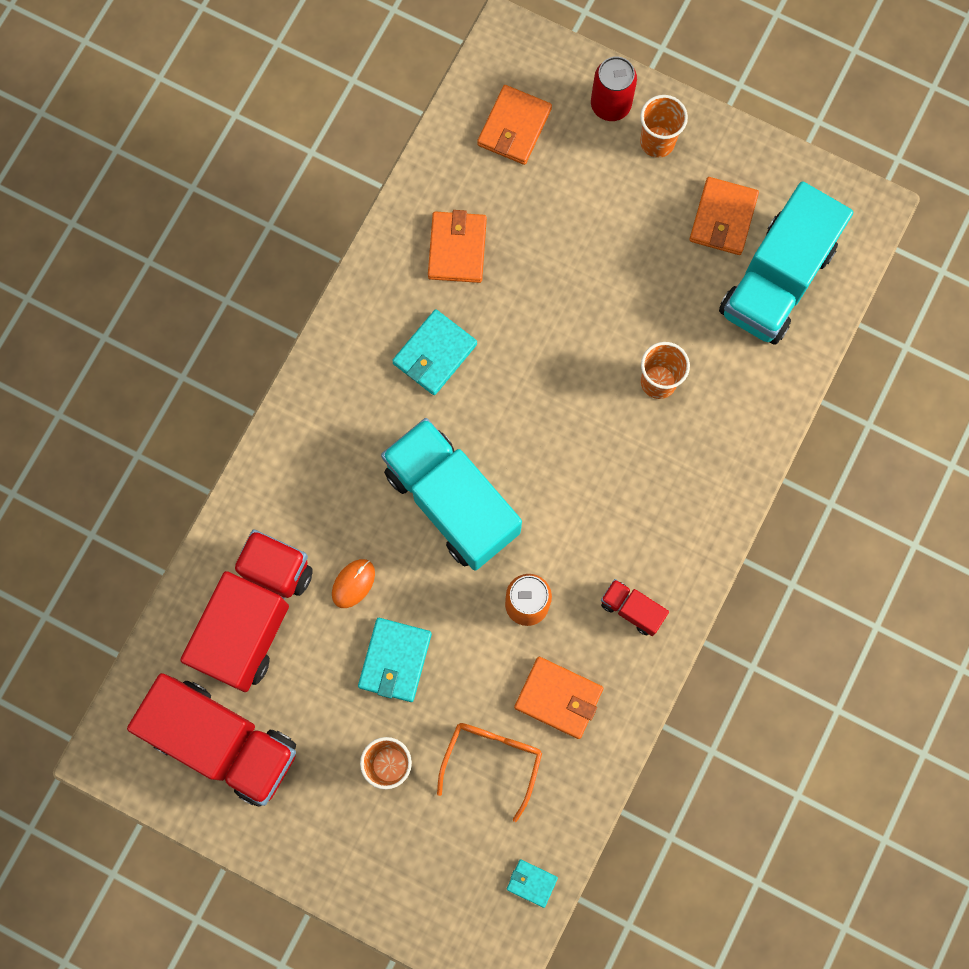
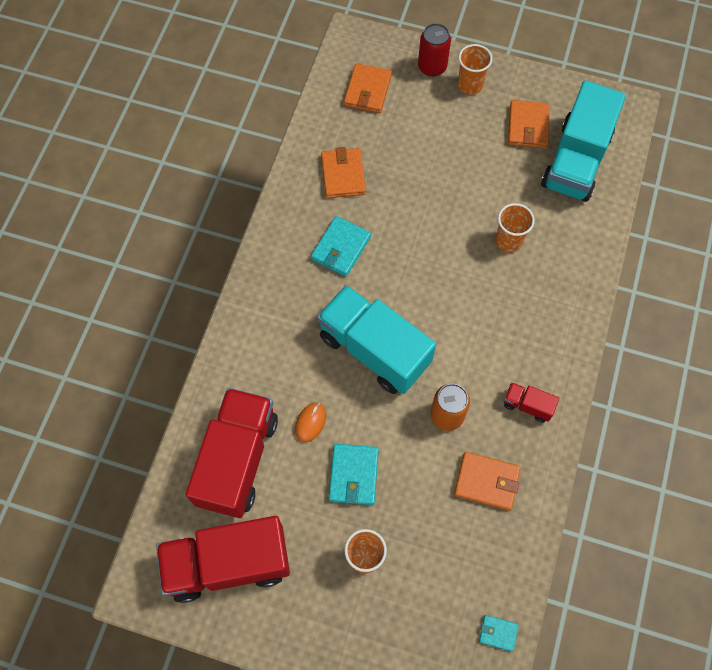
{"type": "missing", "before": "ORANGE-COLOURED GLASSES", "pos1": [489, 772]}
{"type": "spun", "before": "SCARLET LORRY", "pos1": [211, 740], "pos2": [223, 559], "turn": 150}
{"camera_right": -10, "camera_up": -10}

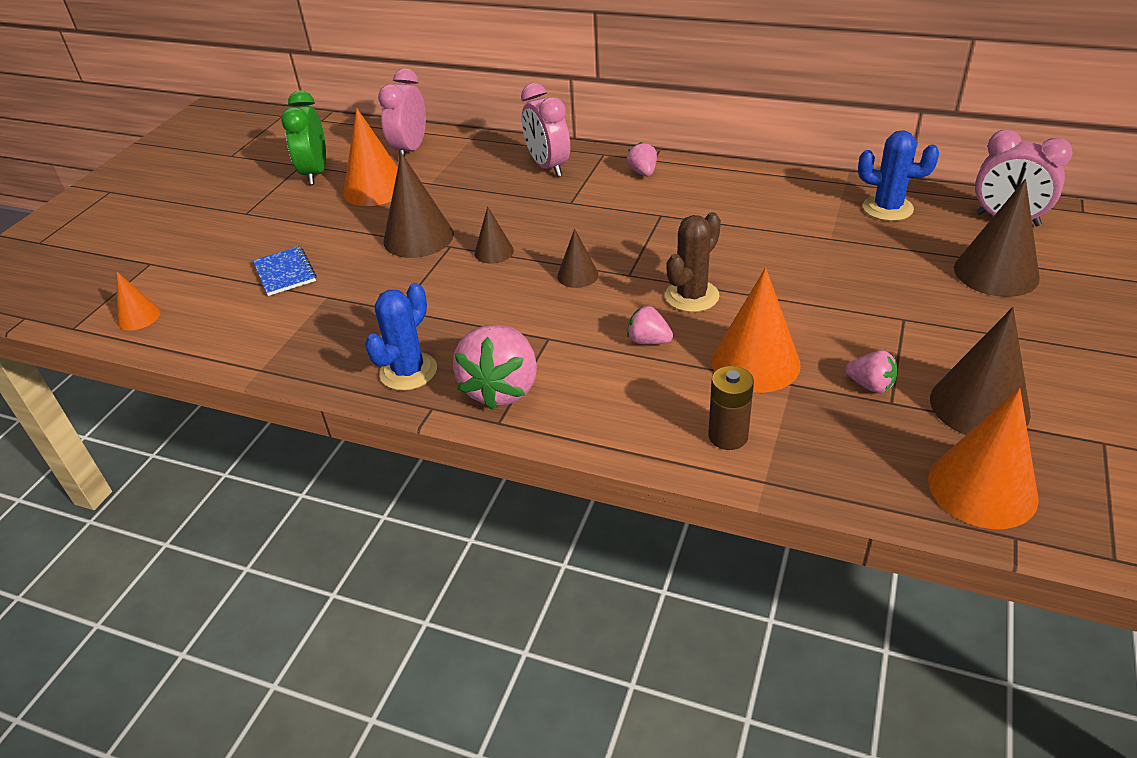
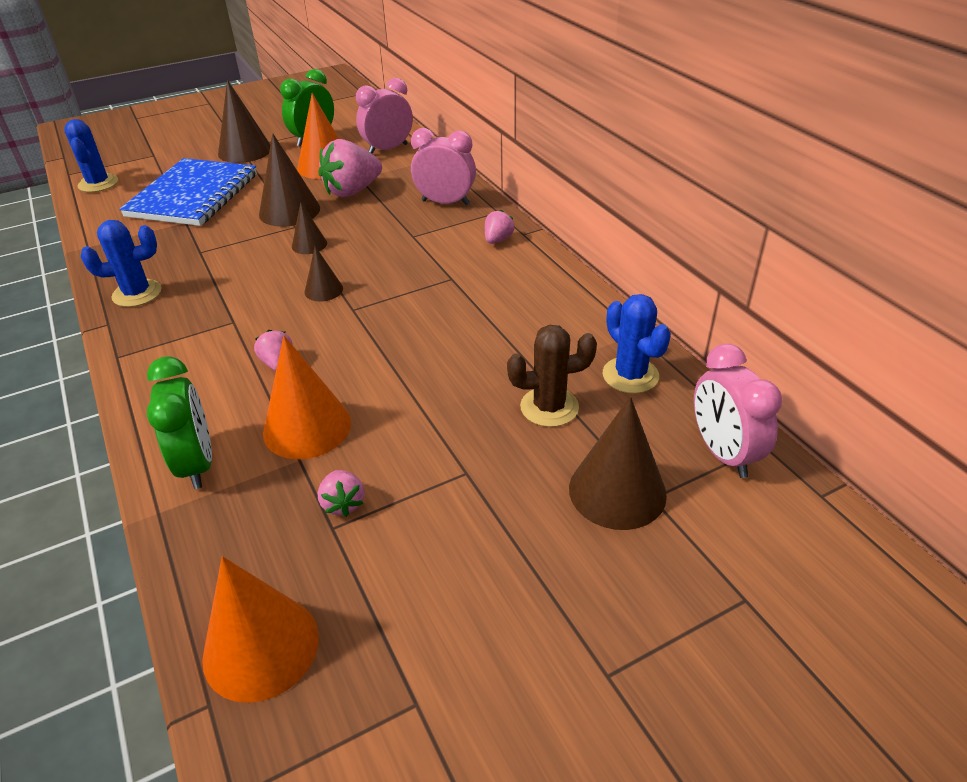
{"type": "relocated", "before": "ROSE-PINK STRAWBERRY", "pos1": [495, 367], "pos2": [350, 168]}
{"type": "relocated", "before": "DARK BROWN SAGUARO CACTUS", "pos1": [693, 262], "pos2": [552, 376]}
{"type": "relocated", "before": "DARK BROWN CONE", "pos1": [980, 371], "pos2": [244, 121]}
{"type": "exchanged", "before": "ORANGE-COLOURED CONE", "after": "COBALT SAGUARO CACTUS", "pos1": [139, 301], "pos2": [91, 155]}
{"type": "exchanged", "before": "DARK BROWN BATTERY", "after": "EMERALD ALARM CLOCK", "pos1": [731, 408], "pos2": [179, 422]}
{"type": "spun", "before": "ROSE-PINK ALARM CLOCK", "pos1": [545, 130], "pos2": [443, 166], "turn": 90}
{"type": "size", "before": "COBALT NOTEBOOK", "pos1": [284, 271], "pos2": [188, 192], "scale": 2.21}
{"camera_right": 40, "camera_up": 0}

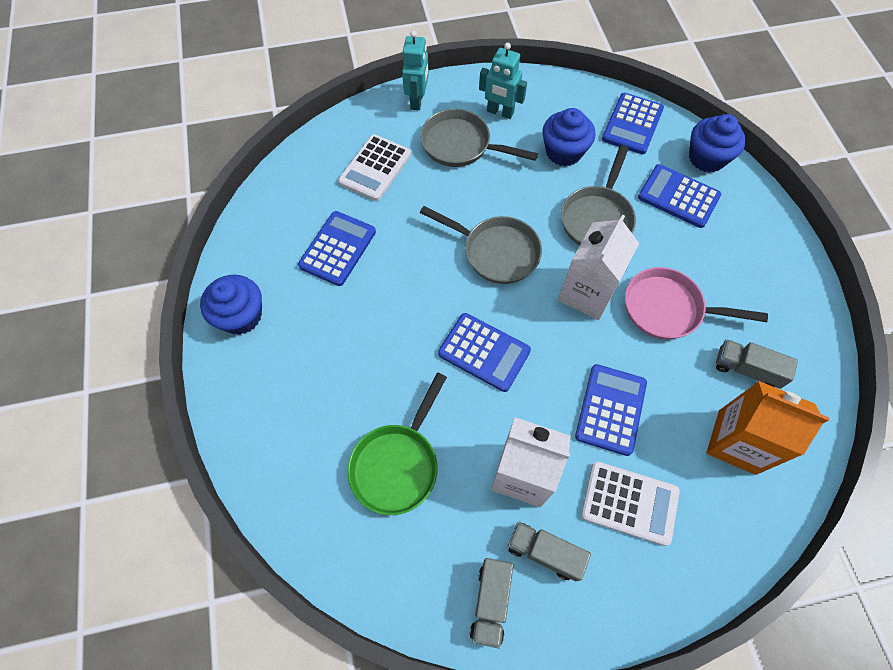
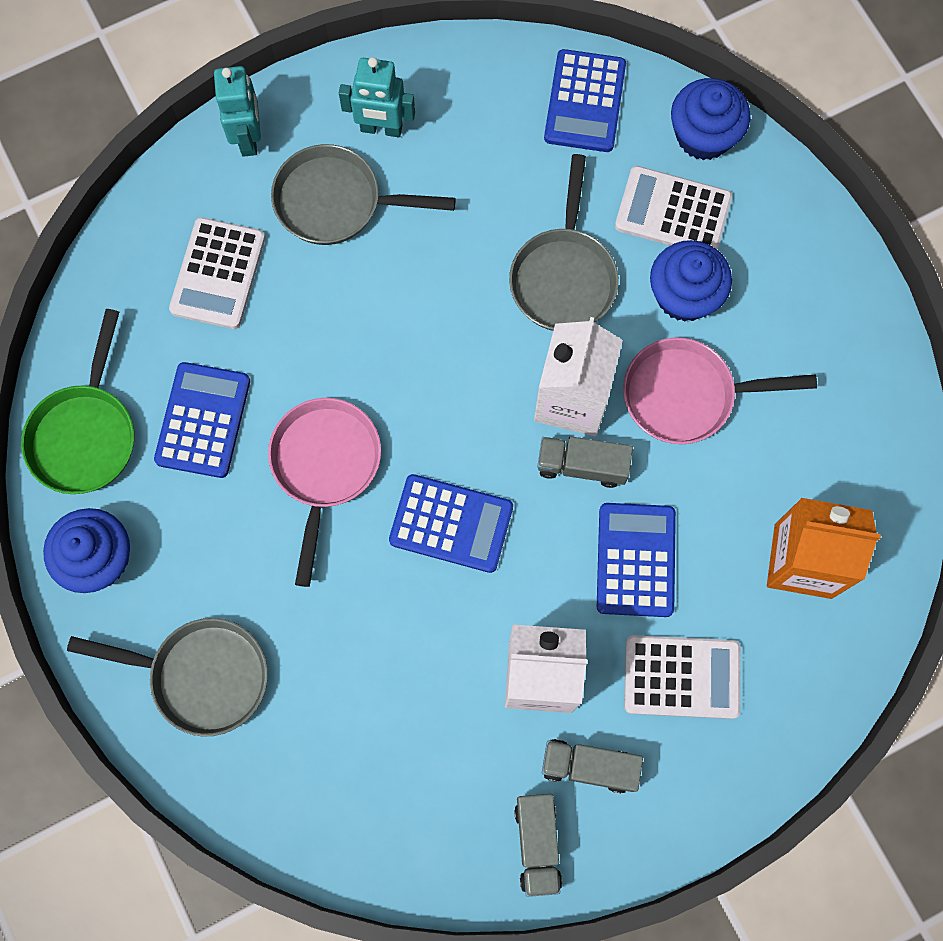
{"type": "appeared", "after": "ROSE-PINK PAN", "pos2": [324, 492]}
{"type": "relocated", "before": "EMERALD PAN", "pos1": [397, 444], "pos2": [77, 401]}
{"type": "relocated", "before": "ASH-GREY PAN", "pos1": [481, 245], "pos2": [167, 677]}
{"type": "relocated", "before": "COBALT CUPCAKE", "pos1": [568, 137], "pos2": [691, 281]}
{"type": "relocated", "before": "ASH-GREY LORRY", "pos1": [757, 364], "pos2": [585, 462]}
{"type": "colour", "before": "COBALT ADDING MACHINE", "after": "PURE WHITE ADDING MACHINE", "pos1": [679, 196], "pos2": [673, 208]}
{"camera_right": -15, "camera_up": 10}

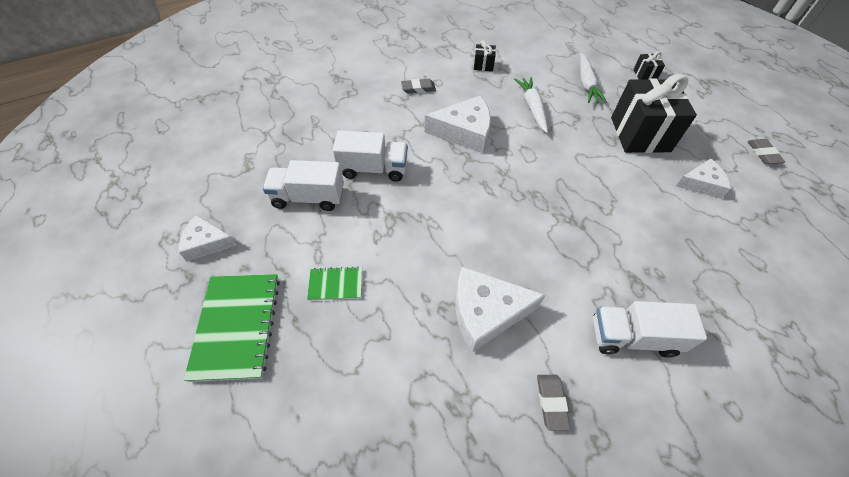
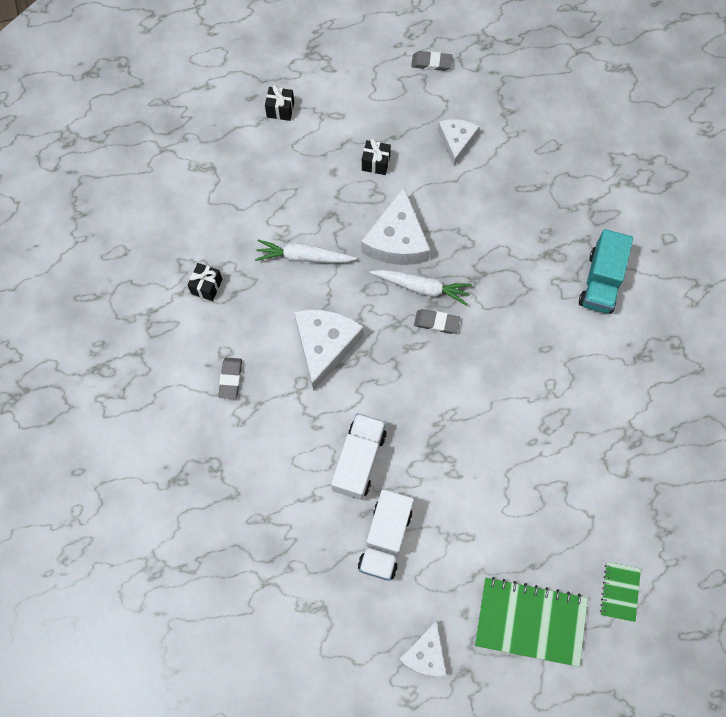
{"type": "relocated", "before": "EMERALD NOTEBOOK", "pos1": [334, 284], "pos2": [620, 592]}
{"type": "relocated", "before": "PURE WHITE CHEESE", "pos1": [500, 309], "pos2": [395, 226]}
{"type": "relocated", "before": "ASH-GREY GUM ERASER", "pos1": [554, 403], "pos2": [437, 321]}
{"type": "relocated", "before": "PURE WHITE ROOT VEGETABLE", "pos1": [593, 78], "pos2": [421, 287]}
{"type": "colour", "before": "PURE WHITE LORRY", "after": "TURQUOISE LORRY", "pos1": [650, 329], "pos2": [606, 271]}
{"type": "size", "before": "BLACK PRESENT", "pos1": [654, 113], "pos2": [376, 157], "scale": 0.43}
{"camera_right": -75, "camera_up": 15}

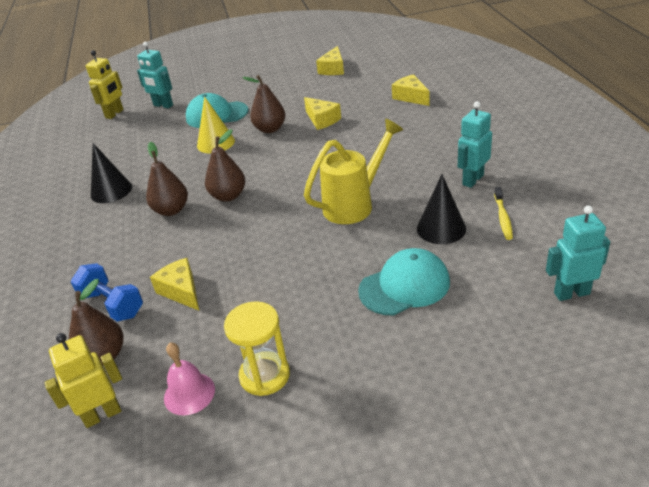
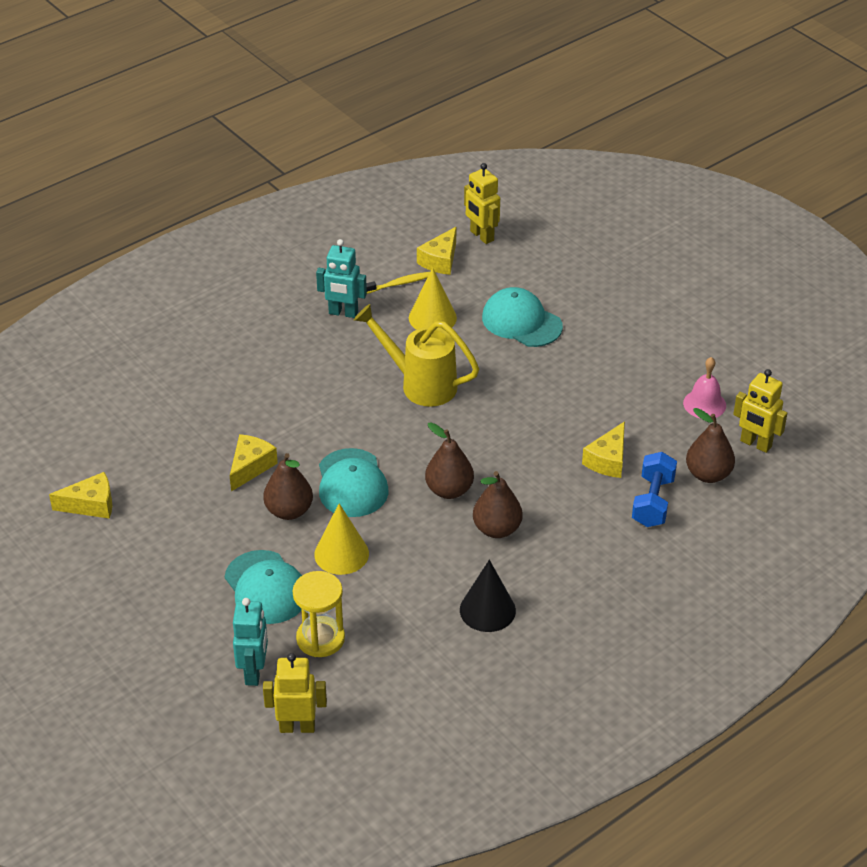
{"type": "appeared", "after": "TURQUOISE CAP", "pos2": [354, 482]}
{"type": "relocated", "before": "BRIGHT YELLOW SANDGLASS", "pos1": [257, 348], "pos2": [319, 614]}
{"type": "relocated", "before": "BRIGHT YELLOW CHEESE", "pos1": [411, 90], "pos2": [436, 251]}
{"type": "colour", "before": "BLACK CONE", "after": "BRIGHT YELLOW CONE", "pos1": [441, 209], "pos2": [433, 299]}
{"type": "colour", "before": "TURQUOISE ROBOT FIGURE", "after": "BRIGHT YELLOW ROBOT FIGURE", "pos1": [578, 253], "pos2": [482, 203]}
{"camera_right": -120, "camera_up": 5}

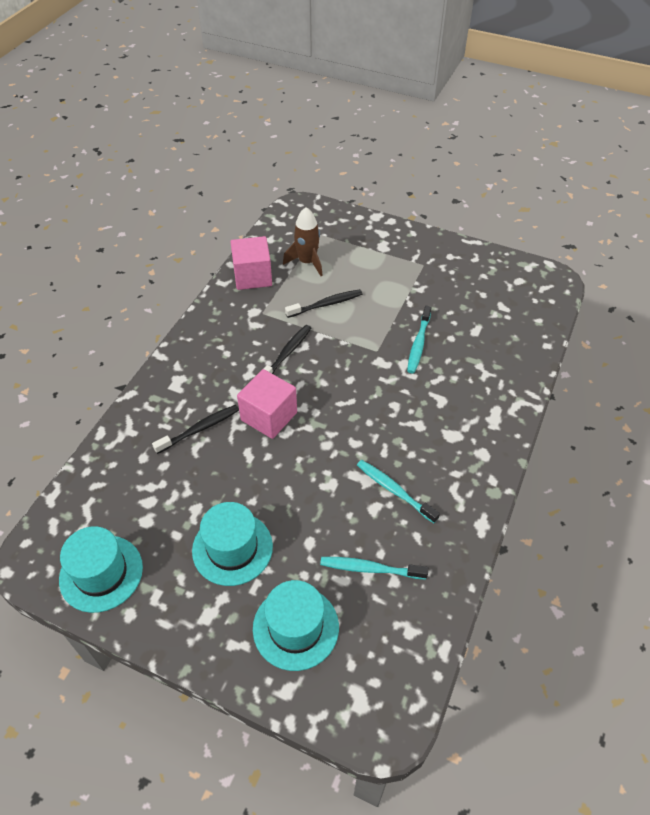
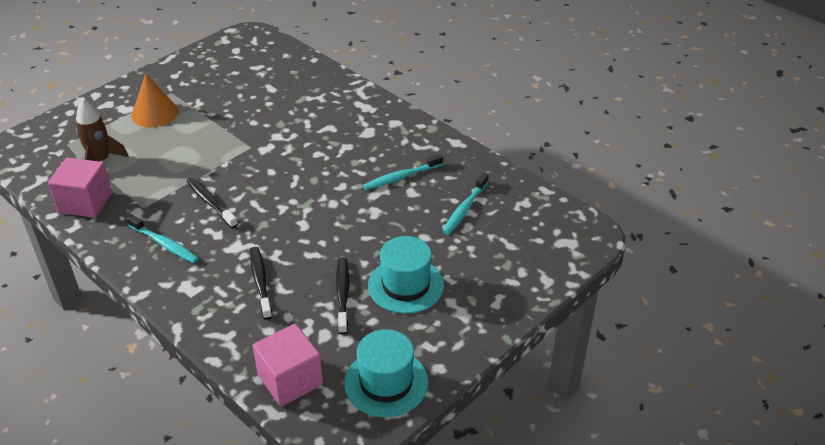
{"type": "missing", "before": "TURQUOISE TALL HAT", "pos1": [296, 625]}
{"type": "appeared", "after": "ORANGE-COLOURED CONE", "pos2": [155, 100]}
{"type": "relocated", "before": "ROSE-PINK SOLID CUBE", "pos1": [267, 404], "pos2": [288, 365]}
{"type": "relocated", "before": "BLACK TOOTHBRUSH", "pos1": [323, 303], "pos2": [342, 296]}
{"type": "relocated", "before": "TURQUOISE TOOTHBRUSH", "pos1": [419, 339], "pos2": [162, 238]}
{"camera_right": -70, "camera_up": -10}

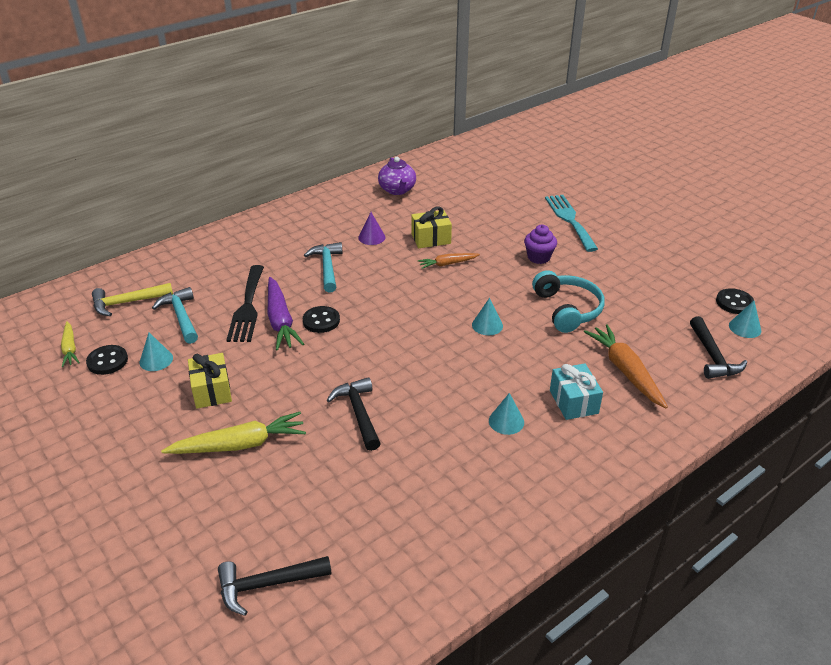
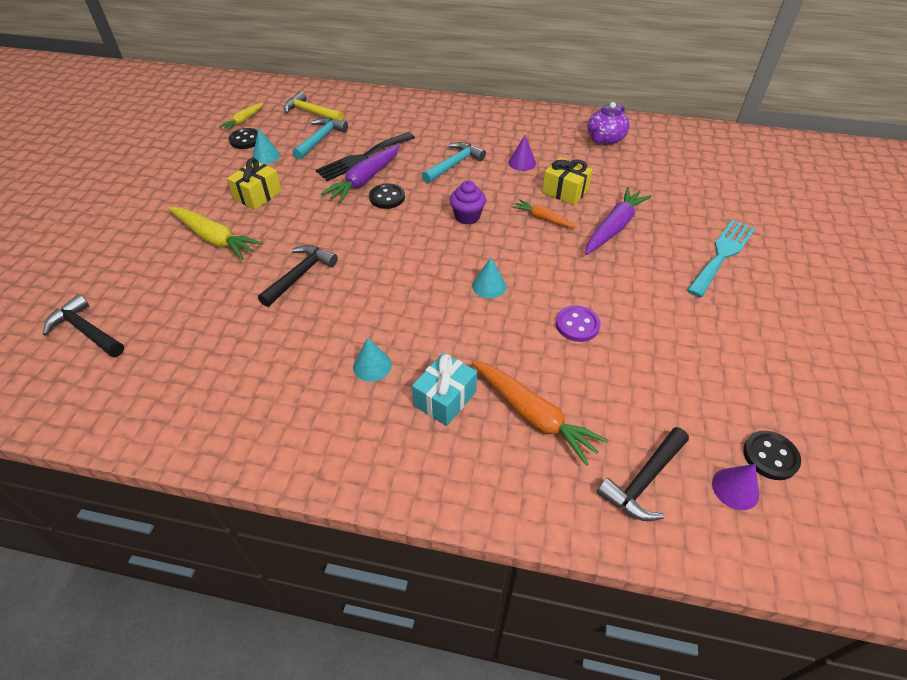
{"type": "appeared", "after": "ROYAL PURPLE ROOT VEGETABLE", "pos2": [618, 221]}
{"type": "relocated", "before": "ROYAL PURPLE CUPCAKE", "pos1": [540, 244], "pos2": [468, 202]}
{"type": "exchanged", "before": "TURQUOISE OVER-EAR HEADPHONES", "after": "ROYAL PURPLE BUTTON", "pos1": [568, 301], "pos2": [578, 324]}
{"type": "colour", "before": "TURQUOISE CONE", "after": "ROYAL PURPLE CONE", "pos1": [745, 319], "pos2": [735, 487]}
{"type": "spun", "before": "ORANGE-COLOURED ROOT VEGETABLE", "pos1": [626, 366], "pos2": [540, 413], "turn": 105}
{"camera_right": 50, "camera_up": 10}

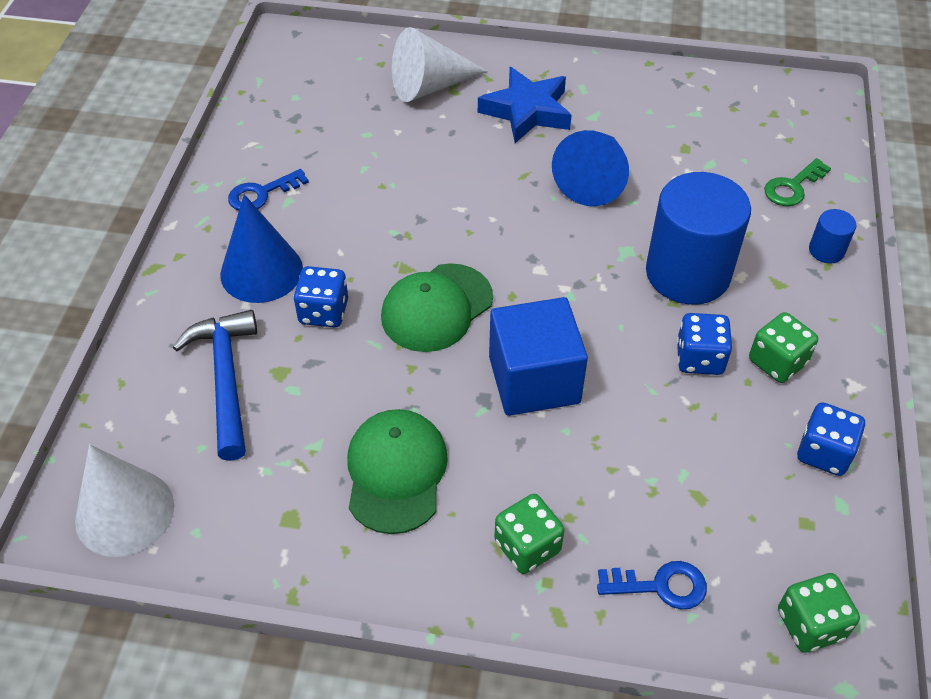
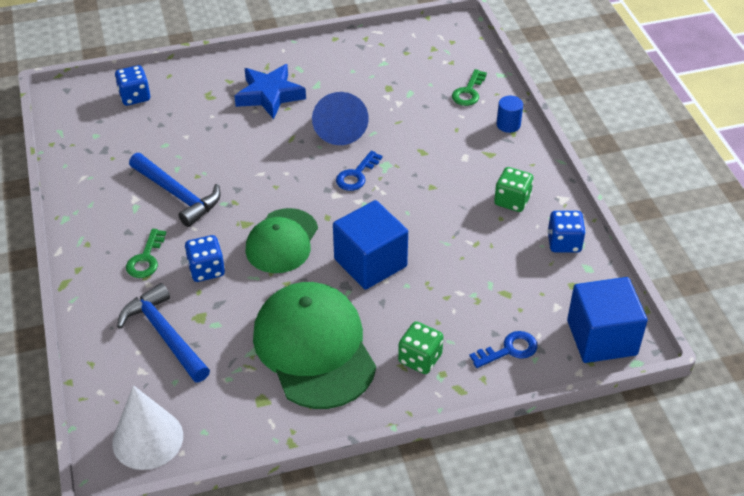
{"type": "missing", "before": "PURE WHITE CONE", "pos1": [440, 64]}
{"type": "missing", "before": "COBALT CYLINDER", "pos1": [698, 238]}
{"type": "appeared", "after": "COBALT HAMMER", "pos2": [175, 190]}
{"type": "relocated", "before": "COBALT KEY", "pos1": [268, 190], "pos2": [359, 171]}
{"type": "relocated", "before": "COBALT DICE", "pos1": [705, 344], "pos2": [132, 85]}
{"type": "exchanged", "before": "COBALT CONE", "after": "EMERALD KEY", "pos1": [261, 248], "pos2": [146, 253]}
{"type": "exchanged", "before": "EMERALD DICE", "after": "COBALT SOLID CUBE", "pos1": [819, 613], "pos2": [607, 320]}
{"type": "size", "before": "EMERALD CAP", "pos1": [397, 471], "pos2": [314, 345], "scale": 1.57}
{"camera_right": -25, "camera_up": -5}

